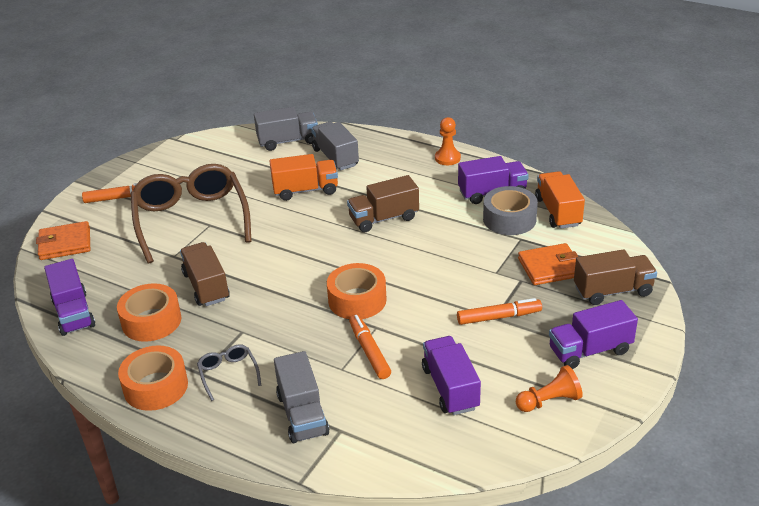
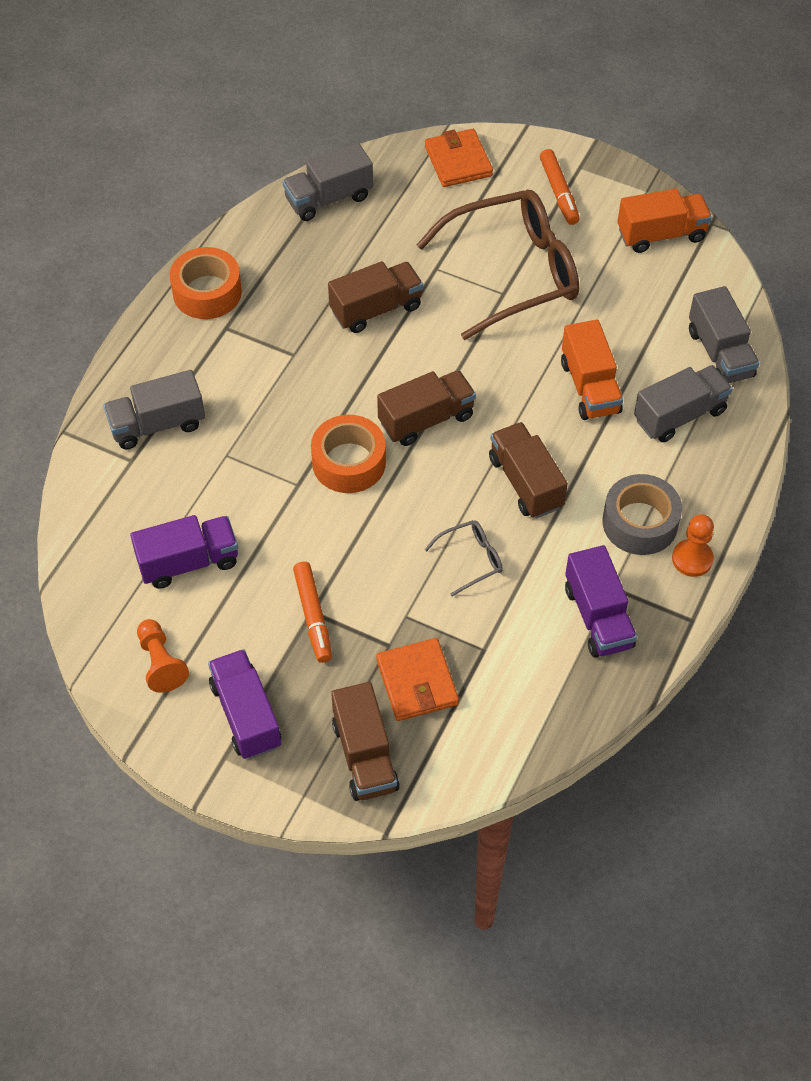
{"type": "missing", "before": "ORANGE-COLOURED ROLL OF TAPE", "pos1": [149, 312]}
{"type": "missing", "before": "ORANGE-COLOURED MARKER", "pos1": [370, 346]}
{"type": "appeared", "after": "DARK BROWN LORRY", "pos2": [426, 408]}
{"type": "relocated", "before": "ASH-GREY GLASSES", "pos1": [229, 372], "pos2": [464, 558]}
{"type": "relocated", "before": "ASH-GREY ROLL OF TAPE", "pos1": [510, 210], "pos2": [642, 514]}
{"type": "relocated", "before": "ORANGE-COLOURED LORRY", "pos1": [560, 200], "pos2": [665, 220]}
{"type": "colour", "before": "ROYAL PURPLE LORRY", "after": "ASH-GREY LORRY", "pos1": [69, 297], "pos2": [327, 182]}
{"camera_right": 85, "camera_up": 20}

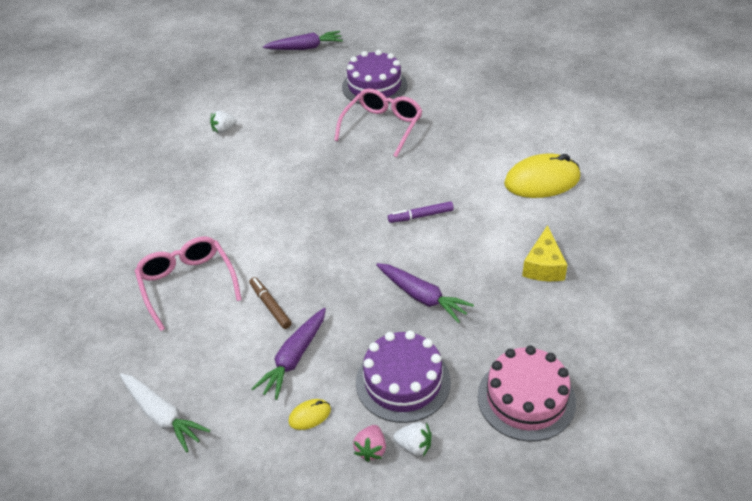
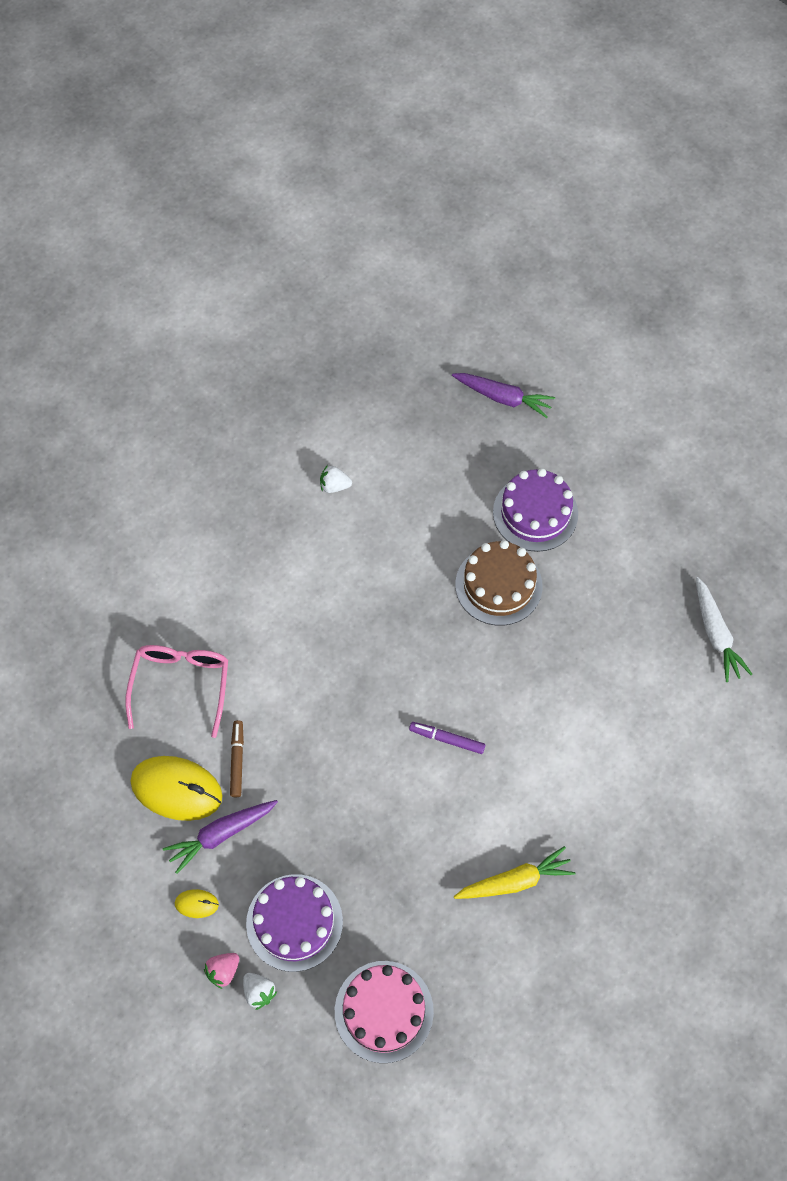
{"type": "missing", "before": "ROYAL PURPLE ROOT VEGETABLE", "pos1": [425, 293]}
{"type": "relocated", "before": "PURE WHITE ROOT VEGETABLE", "pos1": [165, 412], "pos2": [724, 629]}
{"type": "relocated", "before": "BRIGHT YELLOW COMPUTER MOUSE", "pos1": [542, 176], "pos2": [177, 788]}
{"type": "exchanged", "before": "ROSE-PINK GLASSES", "after": "DARK BROWN CAKE", "pos1": [378, 122], "pos2": [499, 583]}
{"type": "exchanged", "before": "BRIGHT YELLOW CHEESE", "after": "BRIGHT YELLOW ROOT VEGETABLE", "pos1": [544, 253], "pos2": [515, 872]}
{"camera_right": 30, "camera_up": 20}

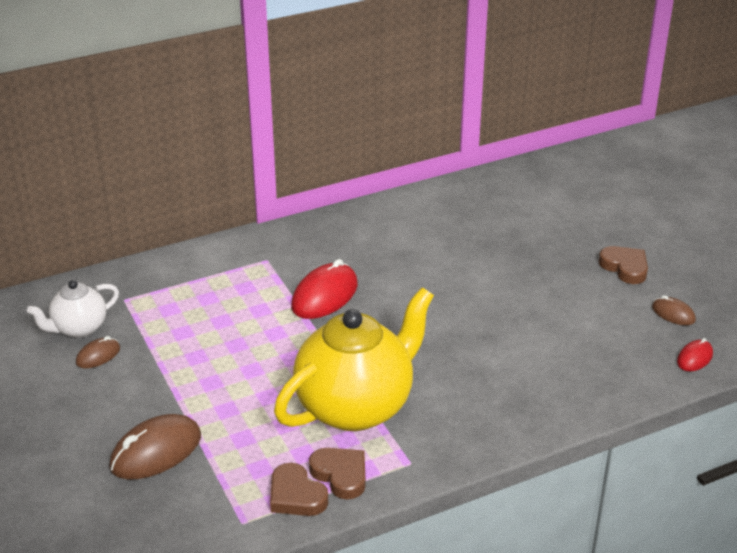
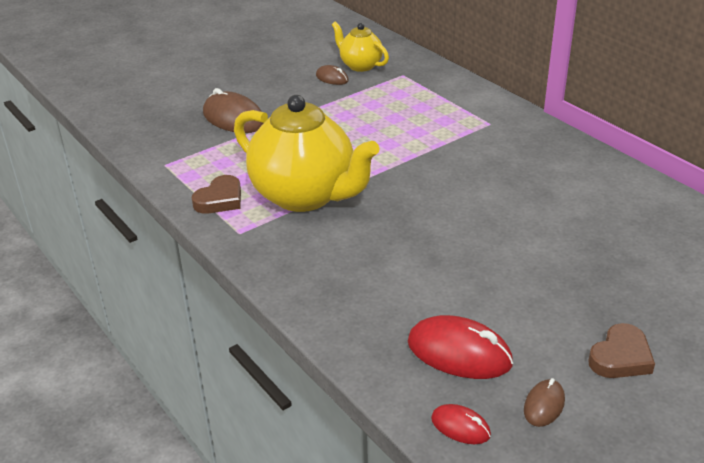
{"type": "missing", "before": "DARK BROWN LOVE HEART", "pos1": [299, 489]}
{"type": "relocated", "before": "SCARLET COMPUTER MOUSE", "pos1": [324, 289], "pos2": [460, 347]}
{"type": "colour", "before": "PURE WHITE CHINA TEAPOT", "after": "BRIGHT YELLOW CHINA TEAPOT", "pos1": [73, 309], "pos2": [360, 46]}
{"camera_right": 80, "camera_up": 0}

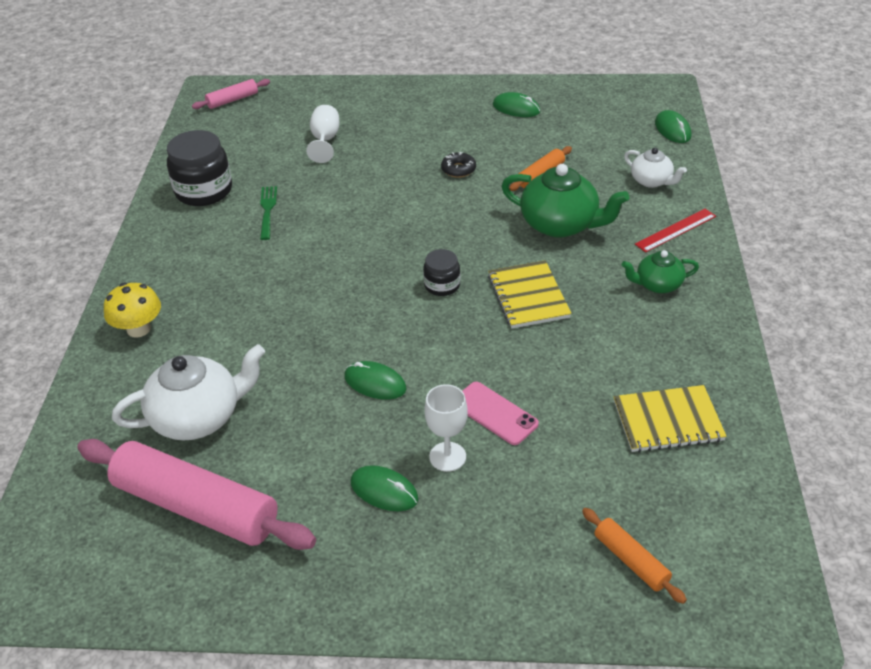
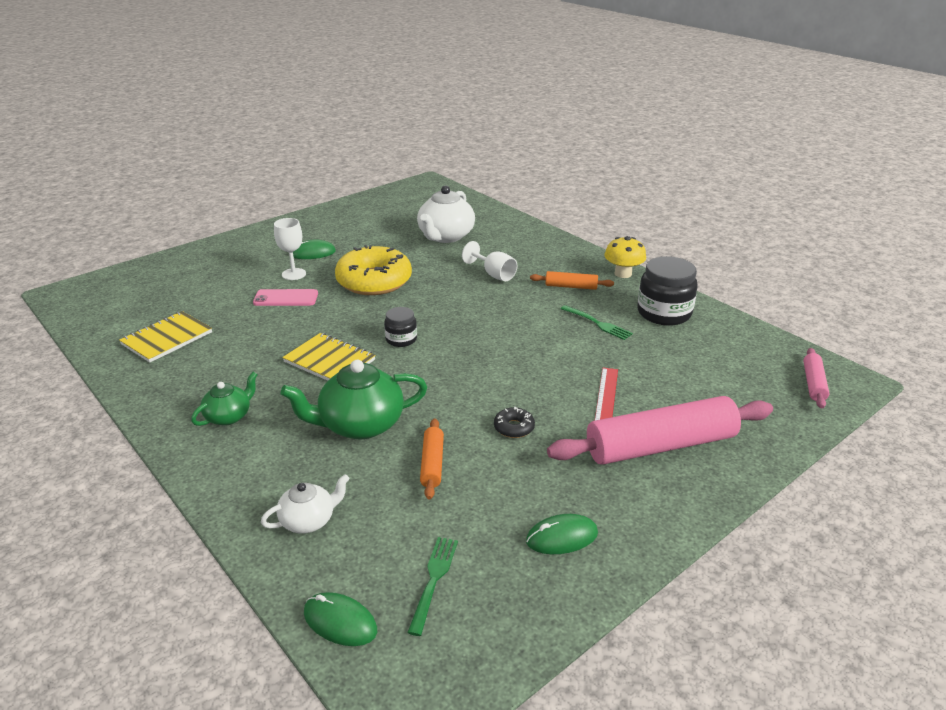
{"type": "appeared", "after": "EMERALD TABLE FORK", "pos2": [432, 586]}
{"type": "relocated", "before": "ROSE-PINK DOUGH ROLLER", "pos1": [196, 494], "pos2": [660, 430]}
{"type": "relocated", "before": "BRIGHT YELLOW FUNGUS", "pos1": [132, 310], "pos2": [625, 257]}
{"type": "relocated", "before": "PURE WHITE CHALICE", "pos1": [323, 134], "pos2": [489, 261]}
{"type": "relocated", "before": "ORANGE-COLOURED DOUGH ROLLER", "pos1": [634, 556], "pos2": [572, 280]}
{"type": "relocated", "before": "SCARLET RULER", "pos1": [675, 231], "pos2": [606, 394]}
{"type": "exchanged", "before": "EMERALD COMPUTER MOUSE", "after": "BRIGHT YELLOW DOUGHNUT", "pos1": [375, 380], "pos2": [373, 270]}
{"type": "spun", "before": "PURE WHITE CHINA TEAPOT", "pos1": [655, 168], "pos2": [305, 504], "turn": 150}
{"camera_right": 135, "camera_up": -10}

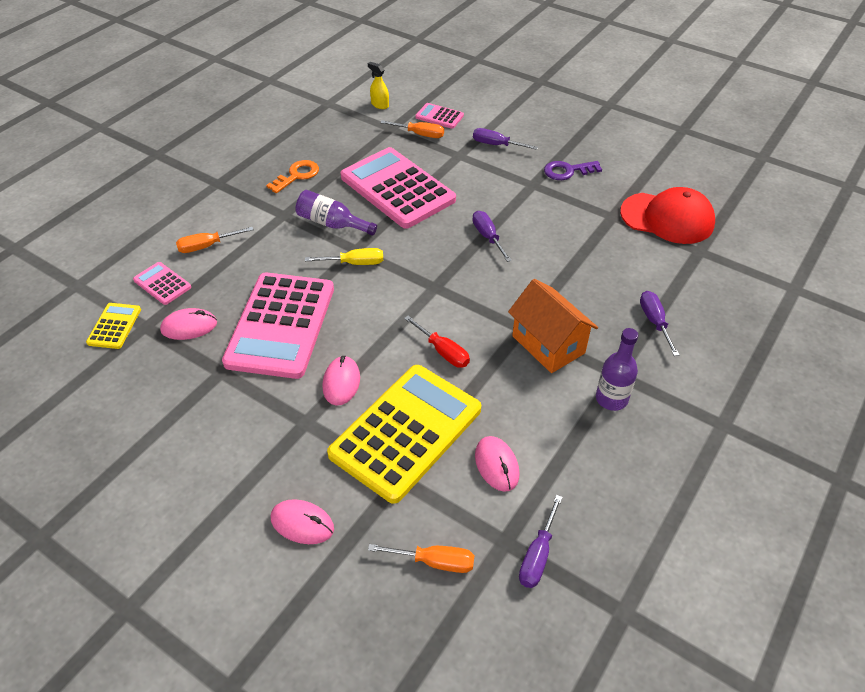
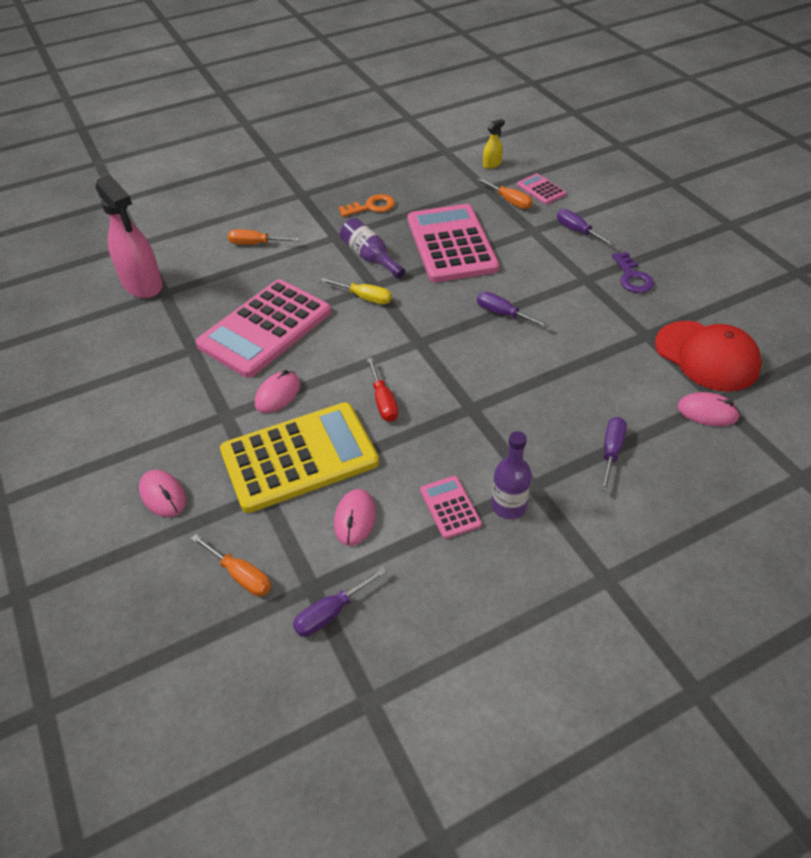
{"type": "missing", "before": "ORANGE-COLOURED COTTAGE", "pos1": [553, 326]}
{"type": "relocated", "before": "ROSE-PINK ADDING MACHINE", "pos1": [162, 283], "pos2": [451, 507]}
{"type": "relocated", "before": "ROSE-PINK COMPUTER MOUSE", "pos1": [188, 324], "pos2": [708, 409]}
{"type": "exchanged", "before": "BRIGHT YELLOW ADDING MACHINE", "after": "ROSE-PINK SPRAY BOTTLE", "pos1": [113, 326], "pos2": [129, 236]}
{"type": "spun", "before": "BRIGHT YELLOW SPRAY BOTTLE", "pos1": [378, 85], "pos2": [494, 144], "turn": 75}
{"type": "spun", "before": "ROYAL PURPLE SCREWDRIVER", "pos1": [492, 236], "pos2": [513, 310], "turn": -60}
{"type": "spun", "before": "ROYAL PURPLE KEY", "pos1": [573, 170], "pos2": [633, 272], "turn": -120}
{"camera_right": 30, "camera_up": 0}

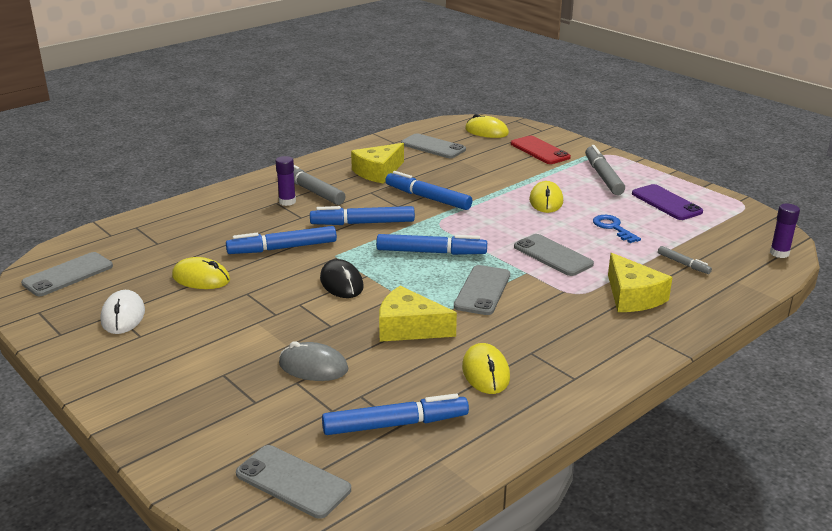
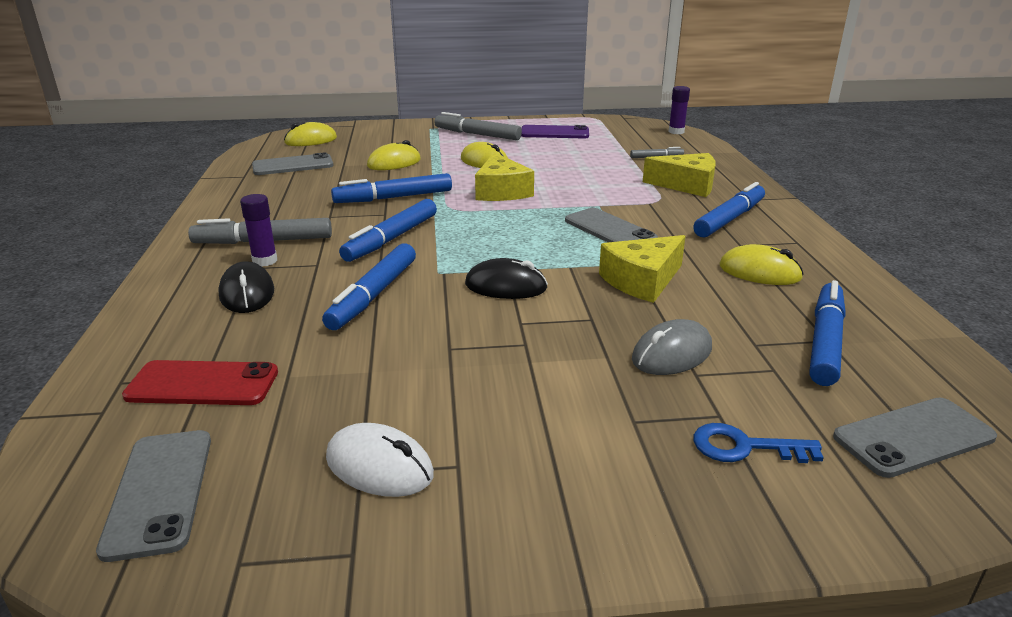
{"type": "missing", "before": "ASH-GREY PHONE", "pos1": [554, 255]}
{"type": "appeared", "after": "BLACK COMPUTER MOUSE", "pos2": [246, 287]}
{"type": "relocated", "before": "BRIGHT YELLOW COMPUTER MOUSE", "pos1": [201, 273], "pos2": [394, 155]}
{"type": "relocated", "before": "BRIGHT YELLOW CHEESE", "pos1": [377, 163], "pos2": [504, 176]}
{"type": "relocated", "before": "COBALT MARKER", "pos1": [431, 244], "pos2": [729, 209]}
{"type": "relocated", "before": "SCARLET PHONE", "pos1": [541, 150], "pos2": [200, 382]}
{"type": "relocated", "before": "COBALT KEY", "pos1": [617, 229], "pos2": [758, 443]}
{"camera_right": -55, "camera_up": 0}

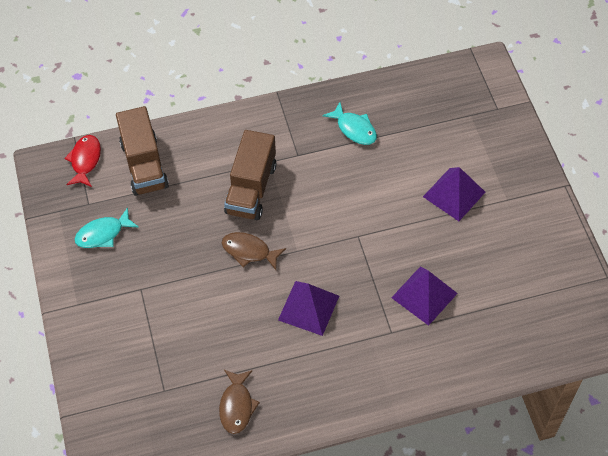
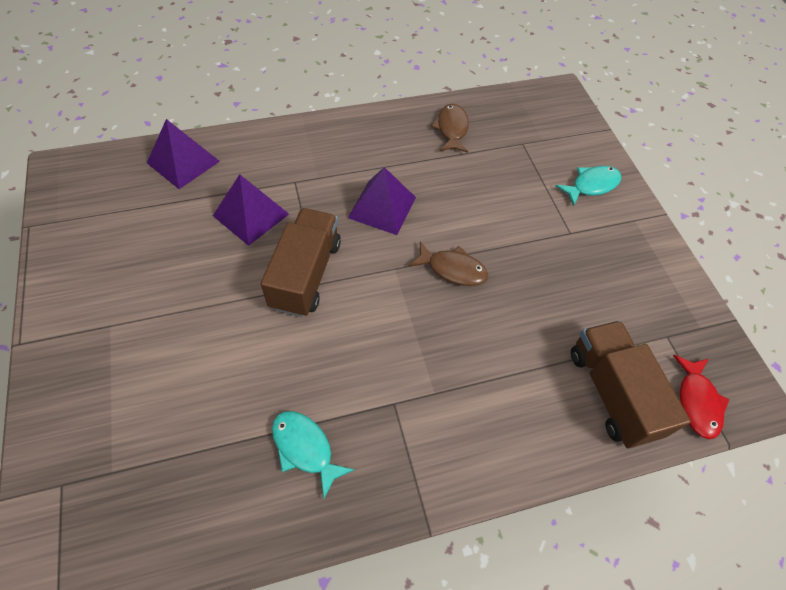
{"type": "relocated", "before": "TURQUOISE FISH", "pos1": [107, 227], "pos2": [588, 186]}
{"type": "relocated", "before": "DARK BROWN LORRY", "pos1": [250, 175], "pos2": [301, 262]}
{"type": "relocated", "before": "ROYAL PURPLE PYRAMID", "pos1": [454, 194], "pos2": [183, 154]}
{"camera_right": 175, "camera_up": 0}

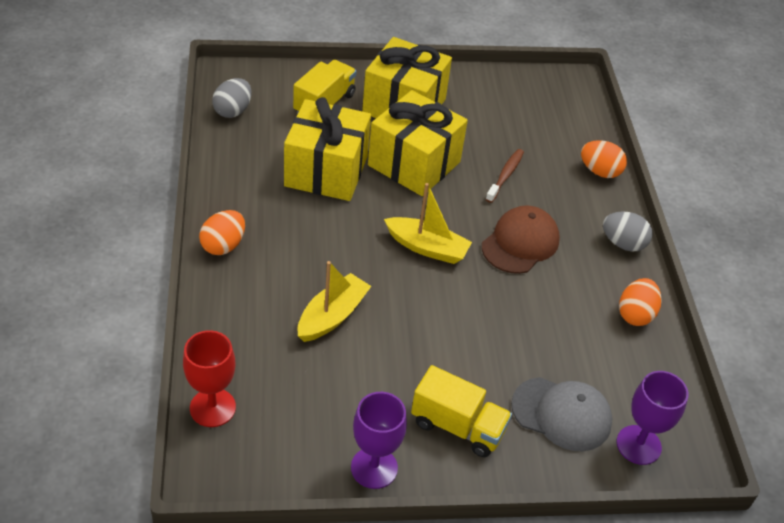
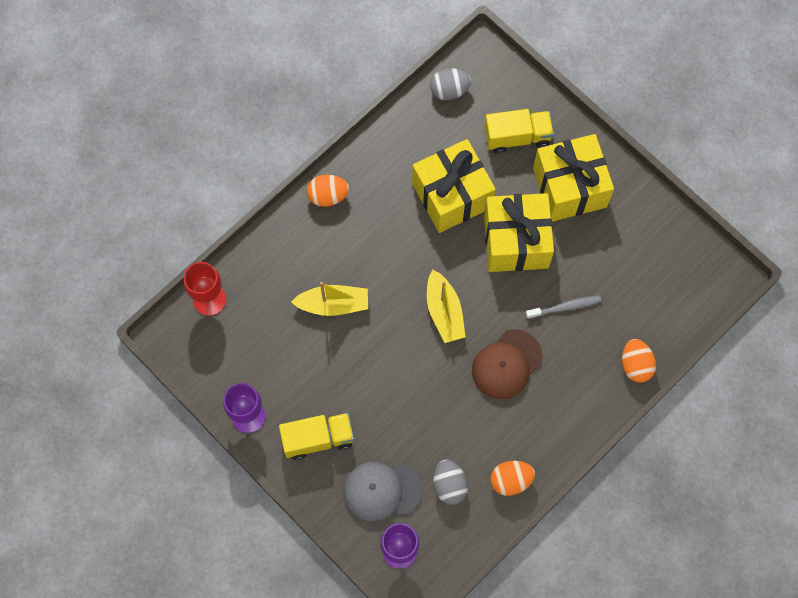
{"type": "relocated", "before": "ASH-GREY EGG SHAPE", "pos1": [628, 232], "pos2": [450, 482]}
{"type": "colour", "before": "DARK BROWN TOOTHBRUSH", "after": "ASH-GREY TOOTHBRUSH", "pos1": [504, 176], "pos2": [563, 307]}
{"type": "spun", "before": "BRIGHT YELLOW LORRY", "pos1": [461, 411], "pos2": [316, 436], "turn": -90}
{"type": "spun", "before": "DARK BROWN CAP", "pos1": [521, 239], "pos2": [507, 364], "turn": 135}
{"type": "spun", "before": "ASH-GREY CAP", "pos1": [561, 414], "pos2": [383, 491], "turn": 105}
{"camera_right": 55, "camera_up": 25}

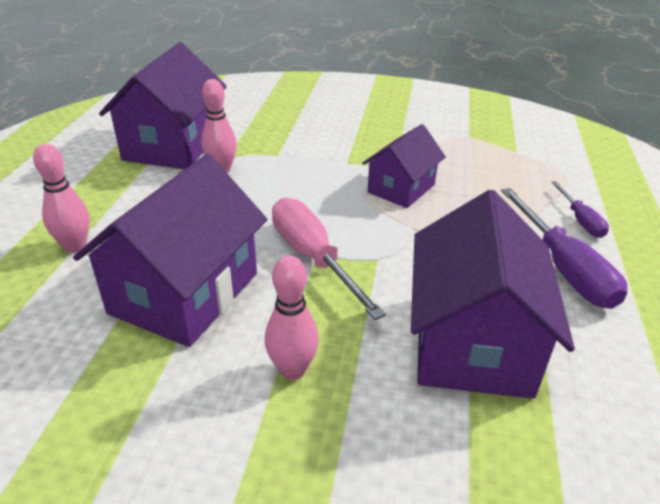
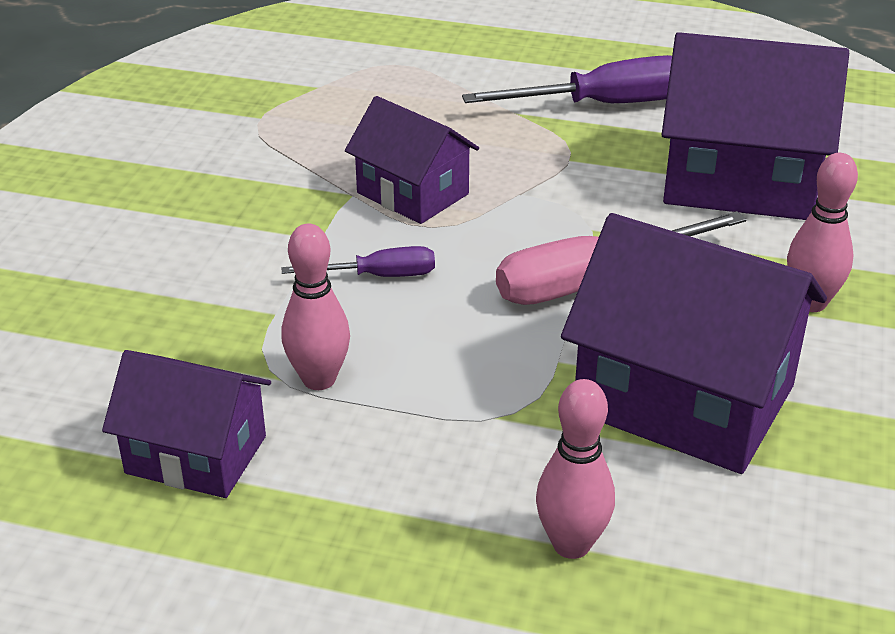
{"type": "relocated", "before": "ROYAL PURPLE SCREWDRIVER", "pos1": [580, 209], "pos2": [358, 261]}
{"type": "size", "before": "ROYAL PURPLE COTTAGE", "pos1": [163, 106], "pos2": [186, 424], "scale": 0.6}
{"camera_right": -85, "camera_up": 0}

